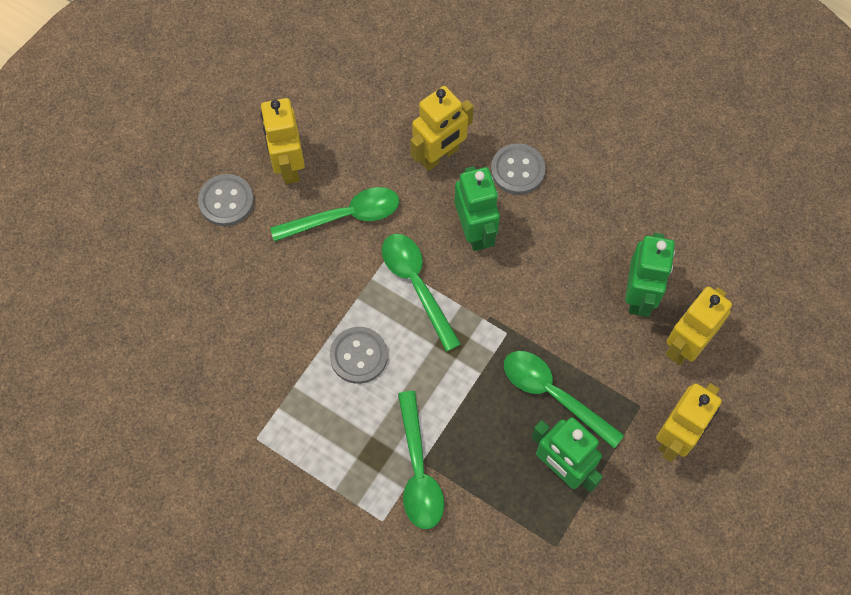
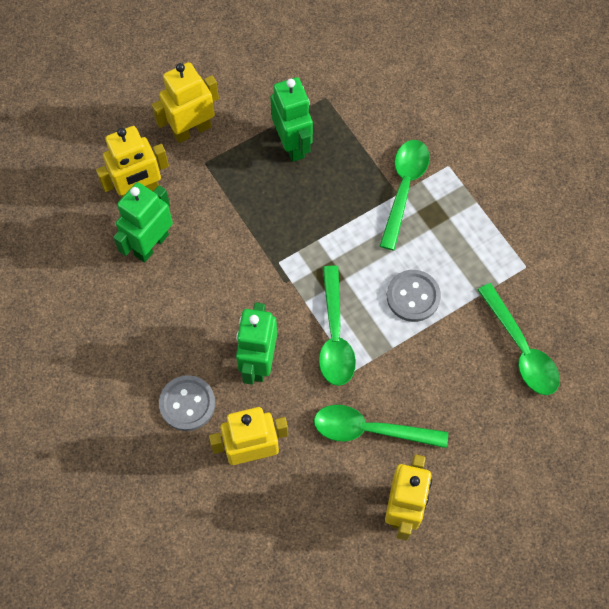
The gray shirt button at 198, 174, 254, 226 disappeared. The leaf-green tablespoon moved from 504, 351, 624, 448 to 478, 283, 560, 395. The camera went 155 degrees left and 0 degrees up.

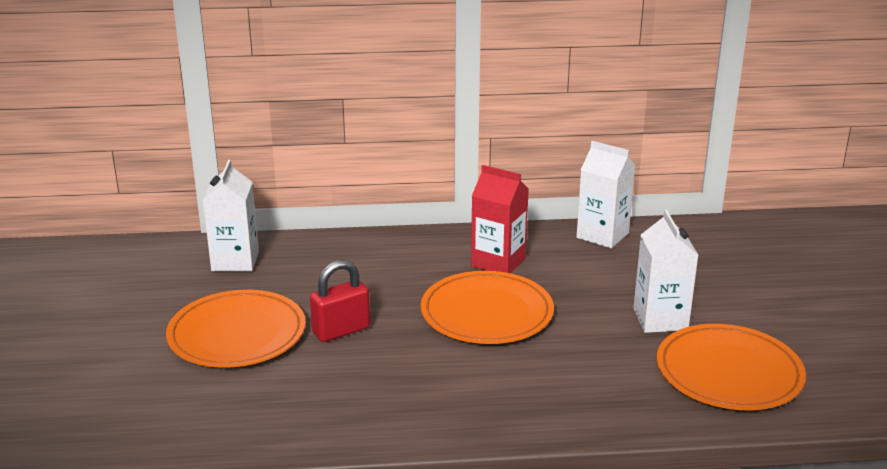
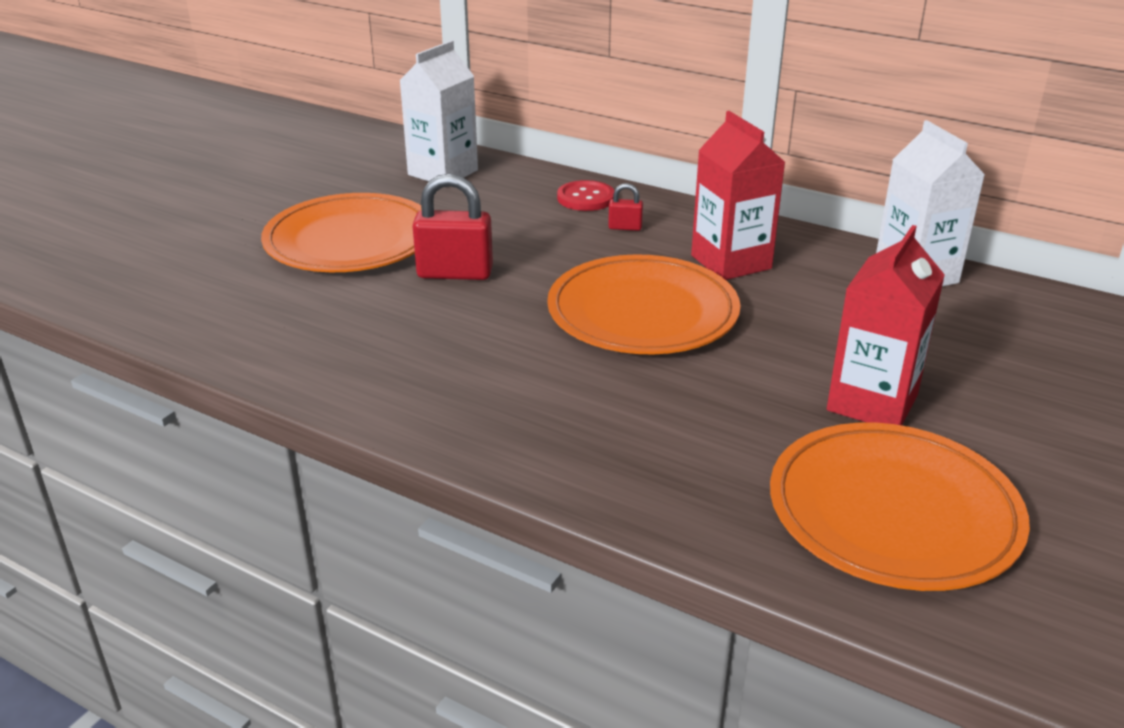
The white carton at 633, 210, 698, 333 became the crimson carton at 827, 225, 945, 425. The crimson shirt button at 557, 180, 614, 211 appeared. The crimson padlock at 608, 183, 643, 231 appeared. The camera went 35 degrees right and 5 degrees up.

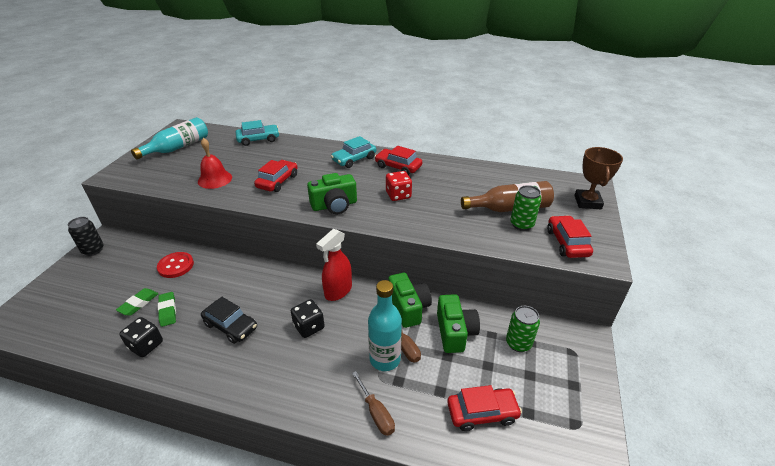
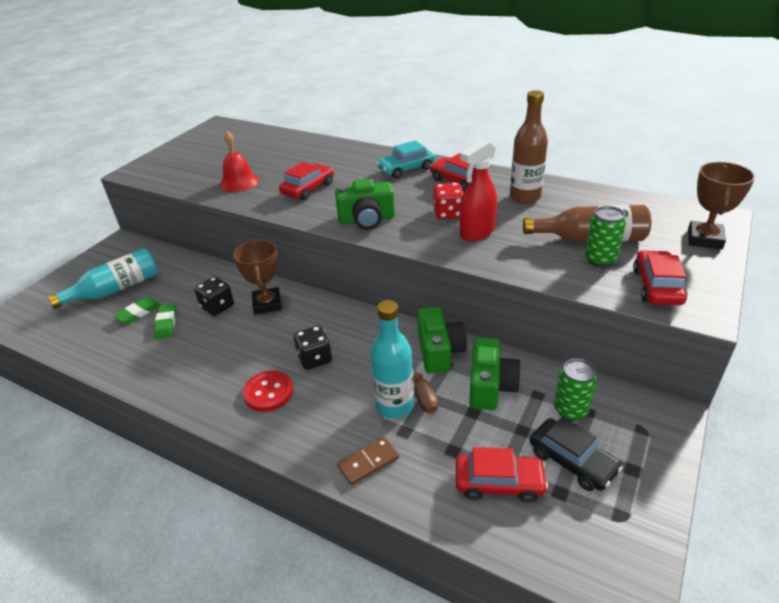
The turquoise flask moved from 131, 117, 208, 159 to 47, 248, 158, 309. The turquoise toy car at 236, 120, 280, 146 disappeared. The jet-black tin at 68, 217, 104, 256 disappeared. The crimson sprayer moved from 316, 229, 352, 301 to 460, 140, 497, 241. The crimson shirt button moved from 157, 252, 194, 278 to 243, 370, 293, 412. The jet-black toy car moved from 201, 297, 257, 344 to 530, 416, 623, 491. The jet-black game die moved from 119, 317, 163, 357 to 194, 277, 234, 316. The dark brown hand screwdriver at 352, 371, 395, 436 was replaced by the dark brown domino at 337, 437, 399, 485. The dark brown flask at 510, 90, 548, 204 appeared. The dark brown trophy at 233, 240, 282, 315 appeared. The camera went 15 degrees right and 0 degrees up.

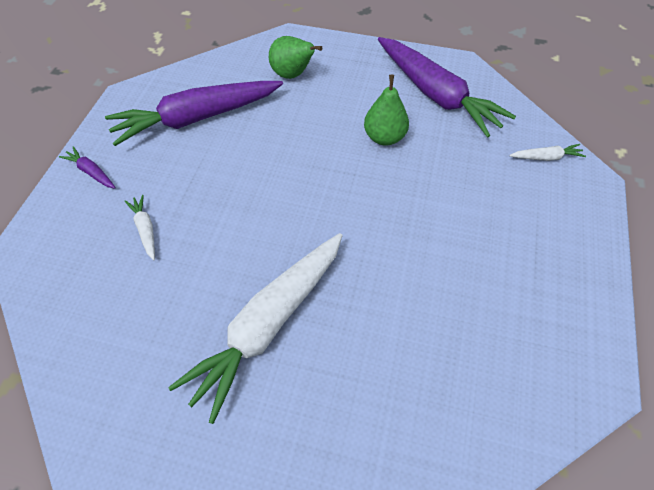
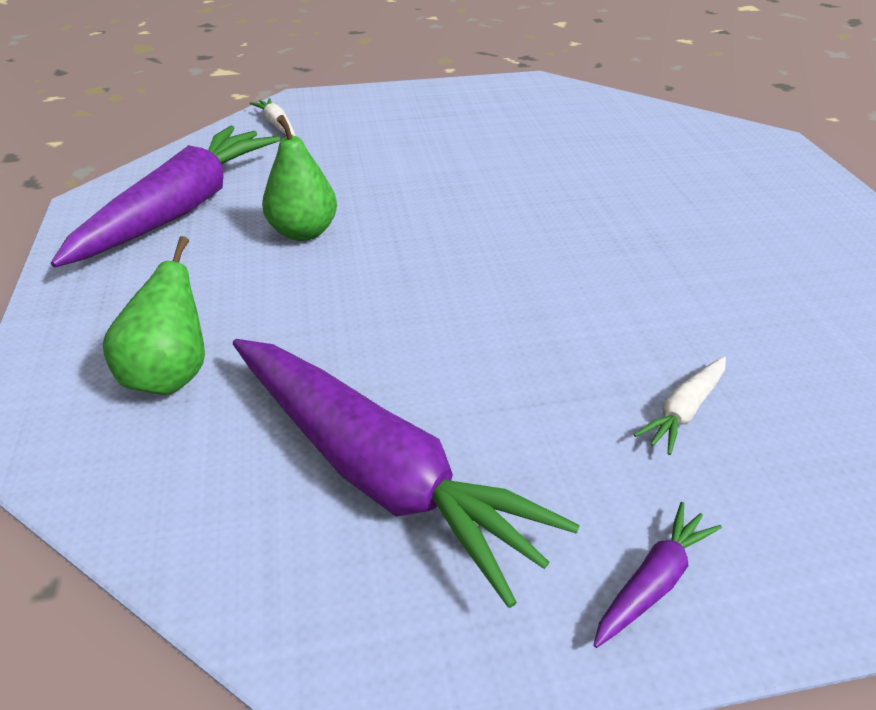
The violet toy carrot at 59, 146, 116, 189 turned 150 degrees counterclockwise. The white toy carrot at 168, 233, 343, 424 disappeared. The camera went 115 degrees left and 15 degrees down.

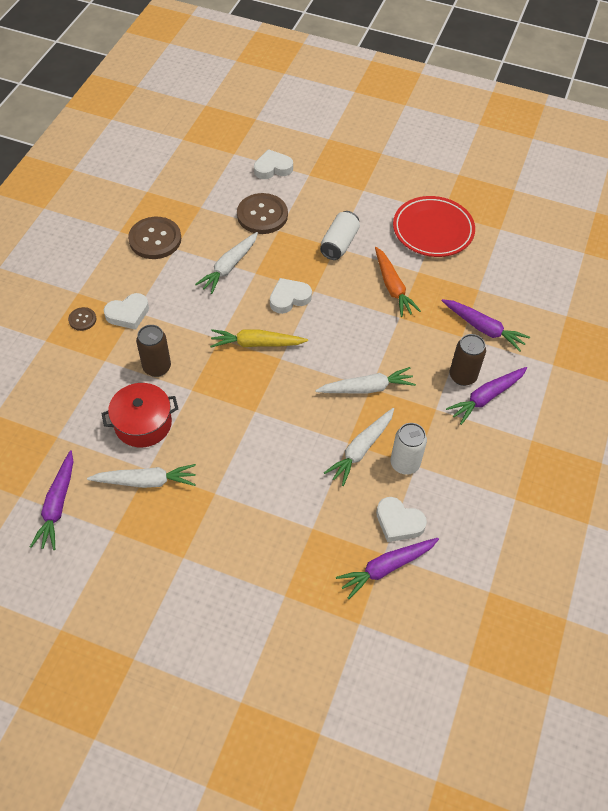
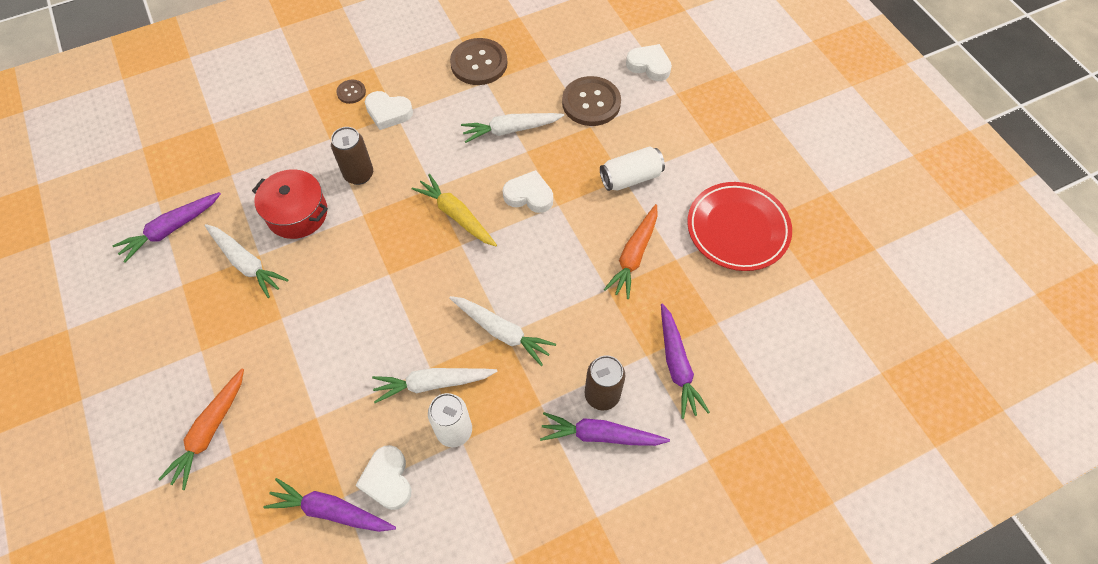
The orange-coloured toy carrot at 159, 368, 244, 490 appeared. The camera went 45 degrees right and 5 degrees up.

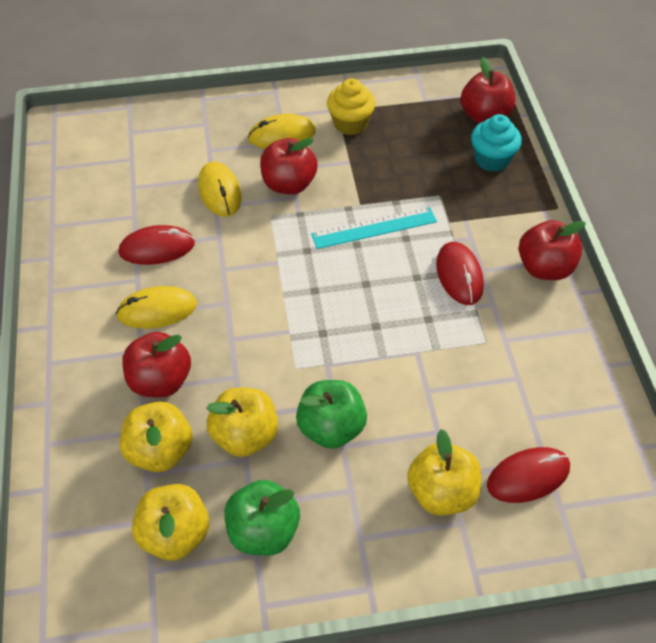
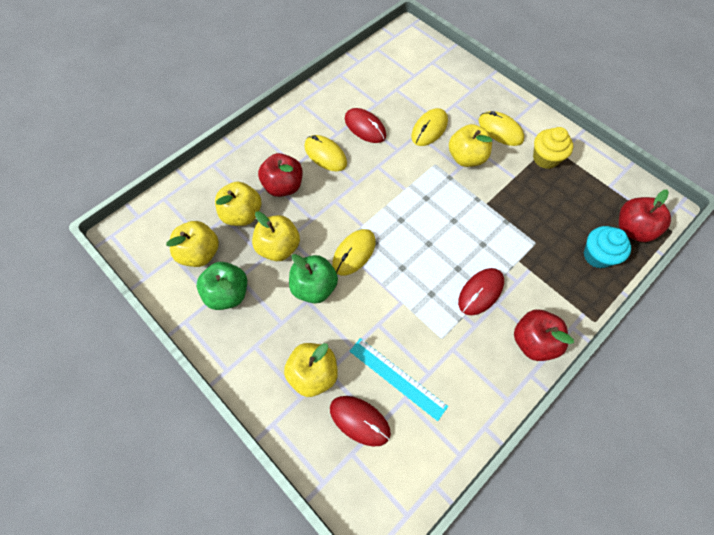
The crimson apple at 260, 138, 318, 195 became the bright yellow apple at 449, 124, 492, 167. The turquoise straightedge moved from 311, 207, 437, 249 to 349, 338, 448, 421. The bright yellow PC mouse at 332, 229, 376, 276 appeared. The camera went 55 degrees right and 10 degrees up.

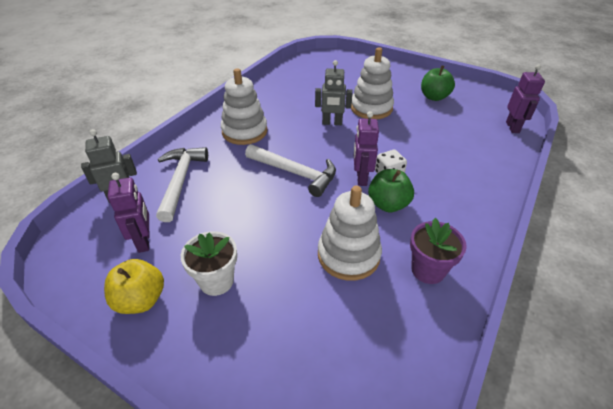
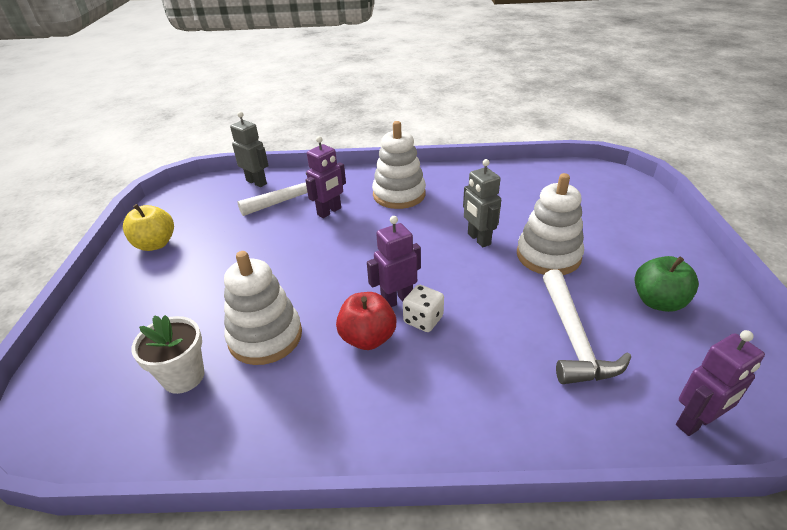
The white hammer moved from 245, 144, 336, 197 to 543, 269, 631, 384. The leaf-green apple at 368, 169, 414, 212 became the crimson apple at 336, 292, 396, 350. The violet robot moved from 108, 173, 149, 253 to 306, 136, 346, 218. The violet potted plant at 410, 218, 467, 284 disappeared. The white potted plant moved from 181, 231, 237, 296 to 131, 315, 204, 394. The camera went 60 degrees right and 5 degrees down.

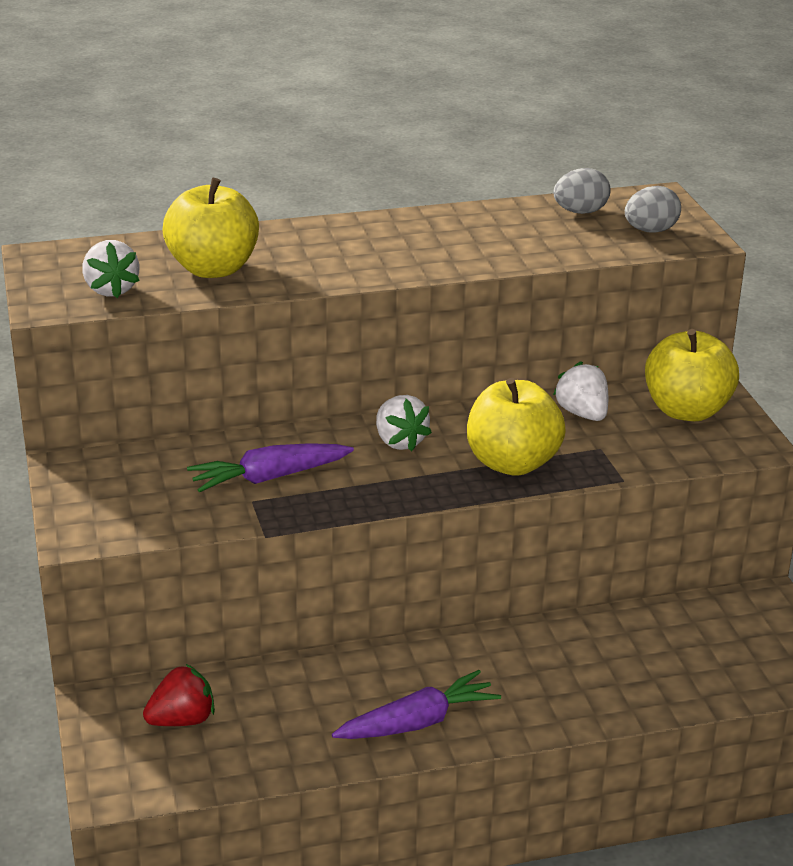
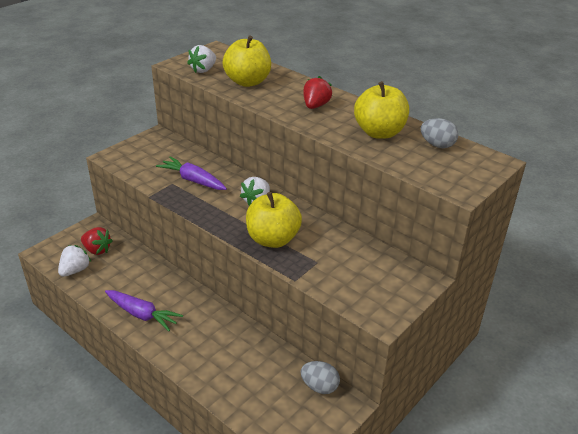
The gray toy egg moved from 625, 186, 681, 233 to 301, 361, 340, 394. The bright yellow apple moved from 645, 329, 739, 421 to 354, 81, 409, 139. The white toy strawberry moved from 553, 361, 608, 421 to 58, 245, 91, 277. The crimson toy strawberry at 303, 76, 332, 109 appeared. The camera went 55 degrees right and 5 degrees up.

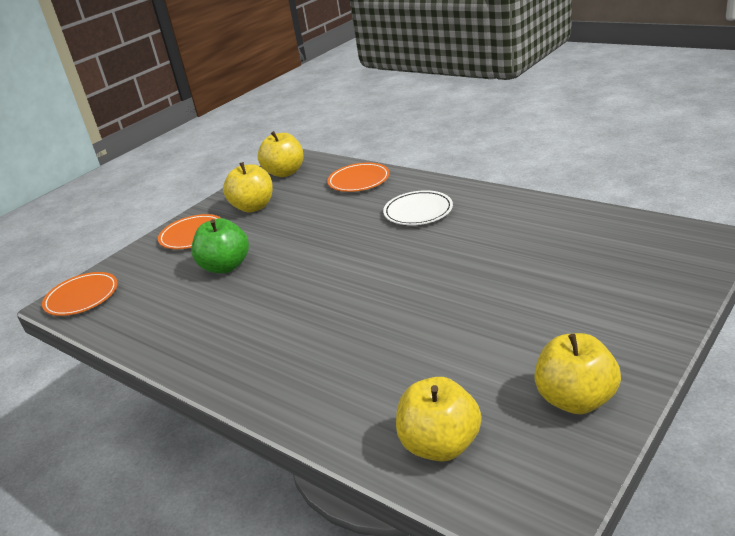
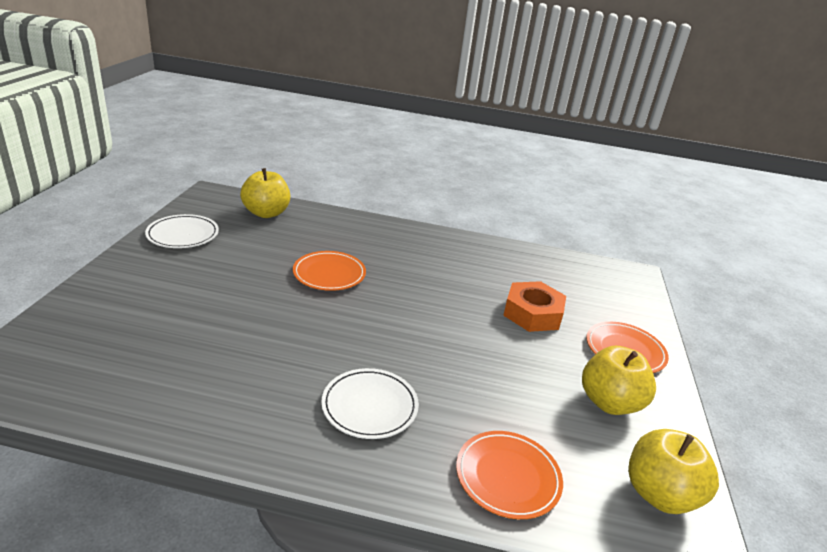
The leaf-green apple at 191, 218, 249, 273 was replaced by the orange-coloured nut at 503, 281, 566, 332. The orange-coloured flat dish moved from 42, 272, 118, 316 to 293, 251, 366, 291. The bright yellow apple at 534, 333, 621, 414 was replaced by the white flat dish at 145, 214, 219, 248. The camera went 145 degrees right and 0 degrees up.

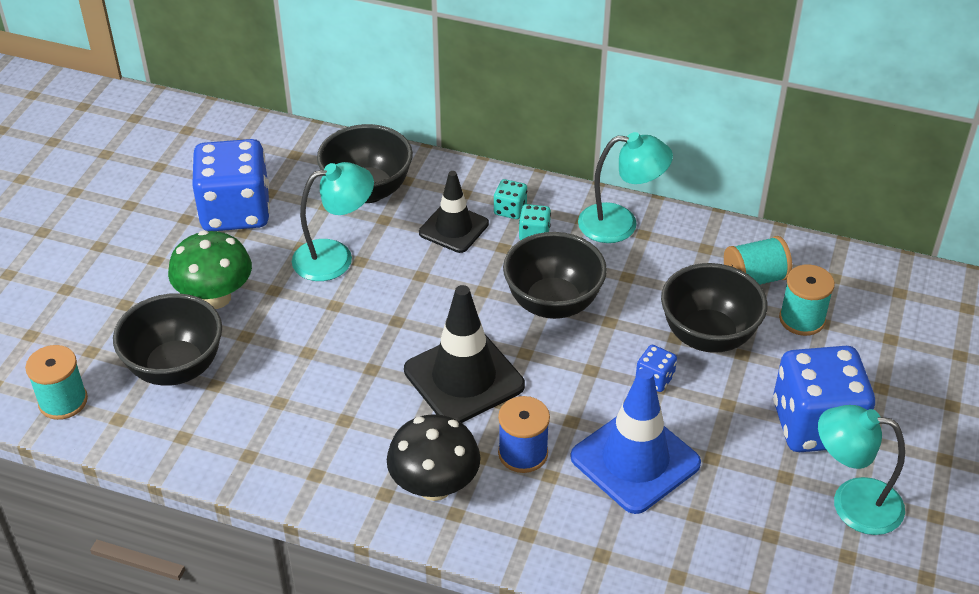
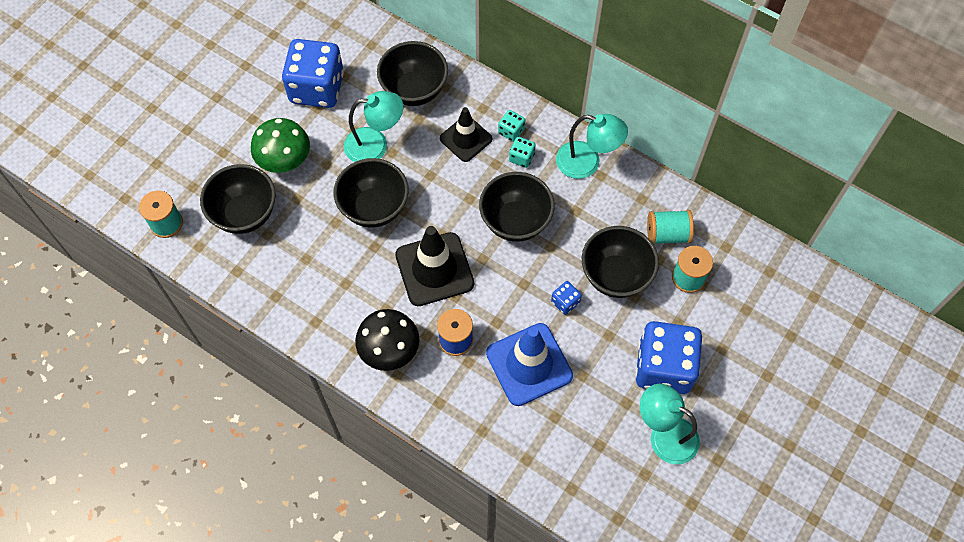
The jet-black deep dish at 334, 158, 409, 228 appeared. The camera went 15 degrees right and 20 degrees up.

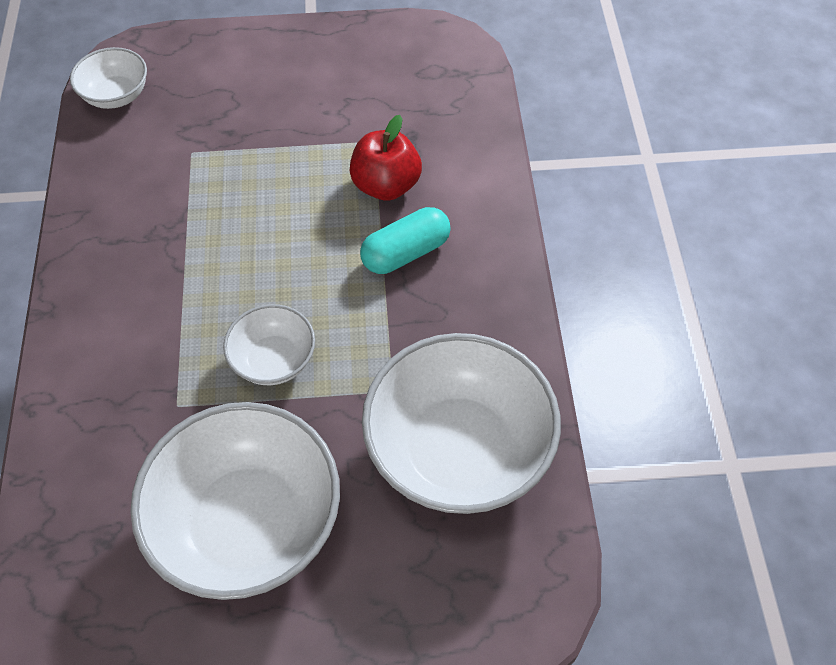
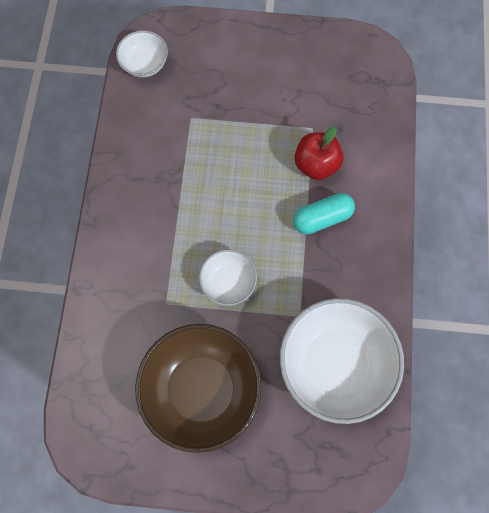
The white deep dish at 130, 402, 340, 600 became the dark brown deep dish at 135, 324, 262, 453. The camera went 10 degrees right and 15 degrees up.

